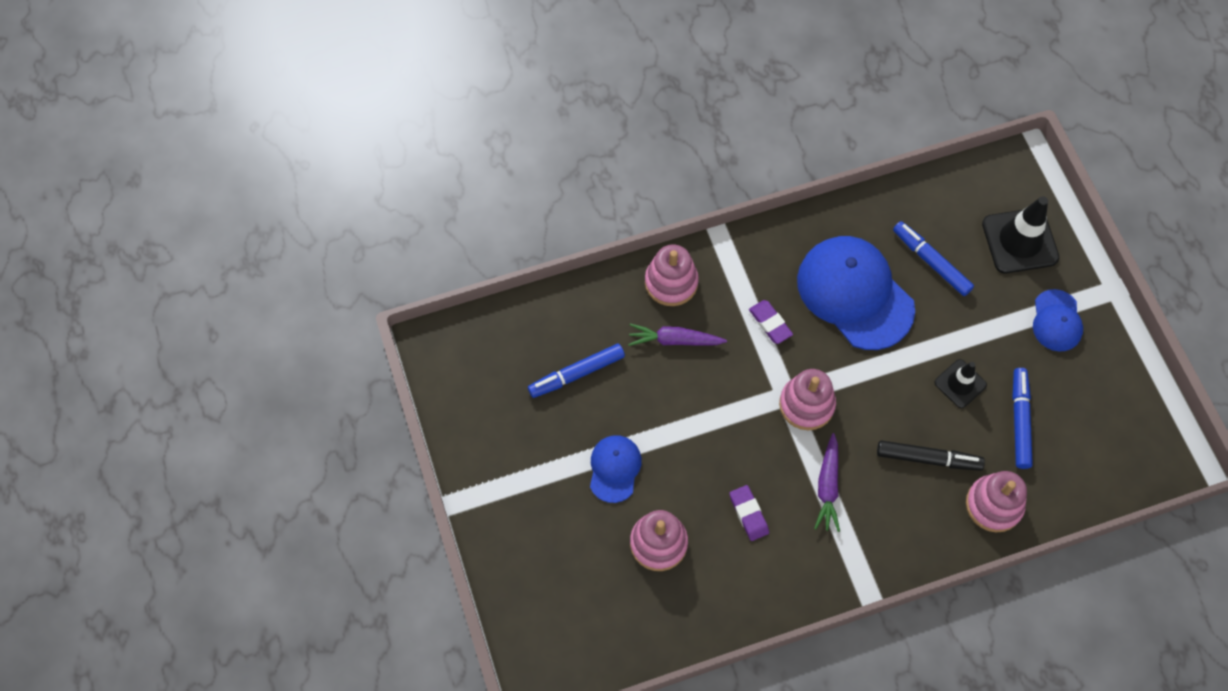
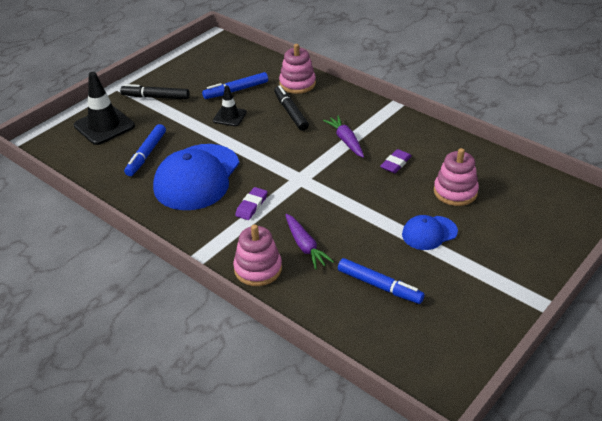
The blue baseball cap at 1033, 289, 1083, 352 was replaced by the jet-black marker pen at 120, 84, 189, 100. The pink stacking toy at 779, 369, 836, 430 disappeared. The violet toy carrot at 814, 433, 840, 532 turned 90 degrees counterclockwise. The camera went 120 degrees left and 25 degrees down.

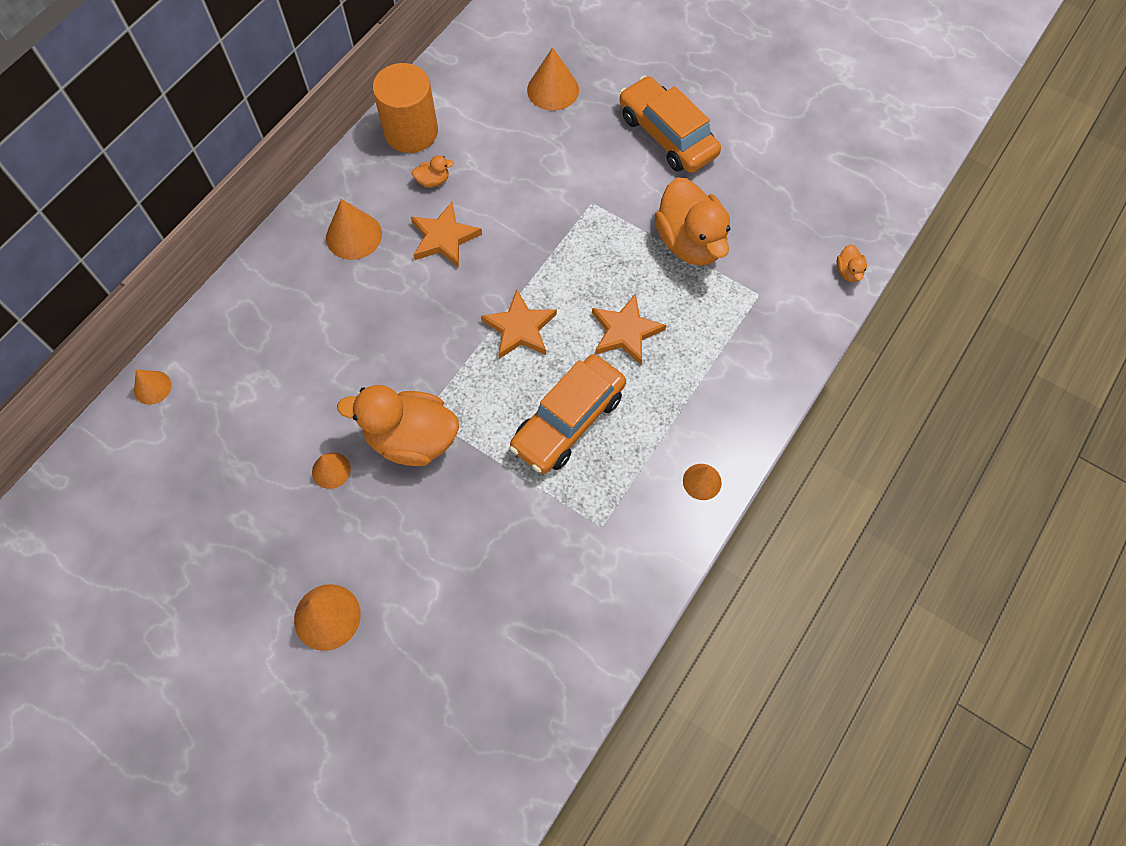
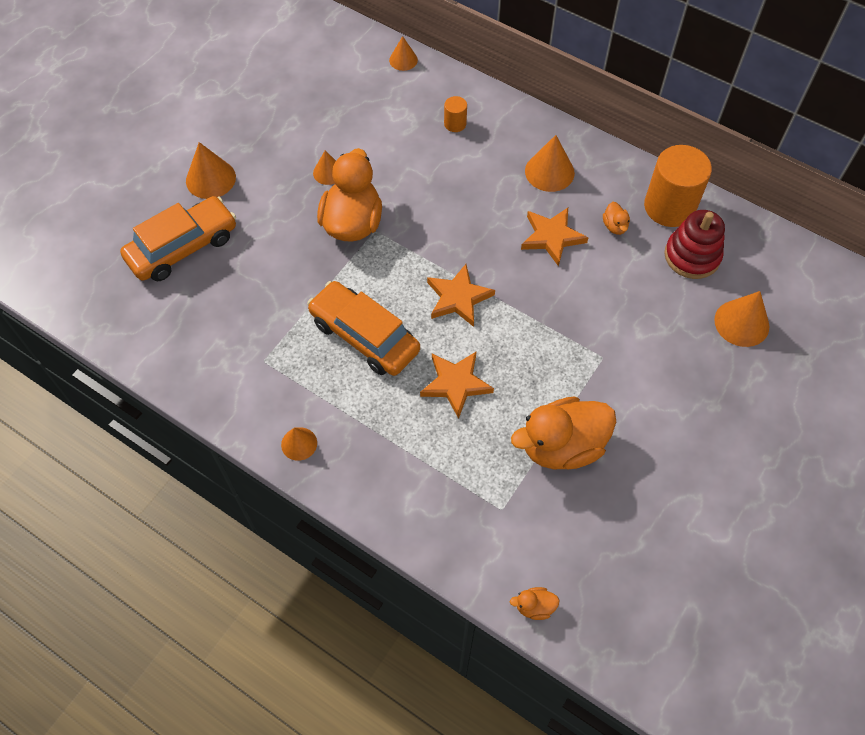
The orange-coloured toy car moved from 619, 76, 721, 173 to 120, 196, 236, 281. The orange-coloured cylinder shape at 444, 96, 467, 132 appeared. The crimson stacking toy at 665, 210, 725, 279 appeared. The camera went 90 degrees right and 5 degrees down.

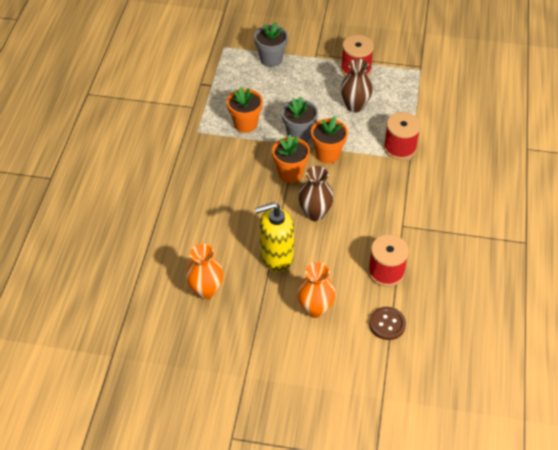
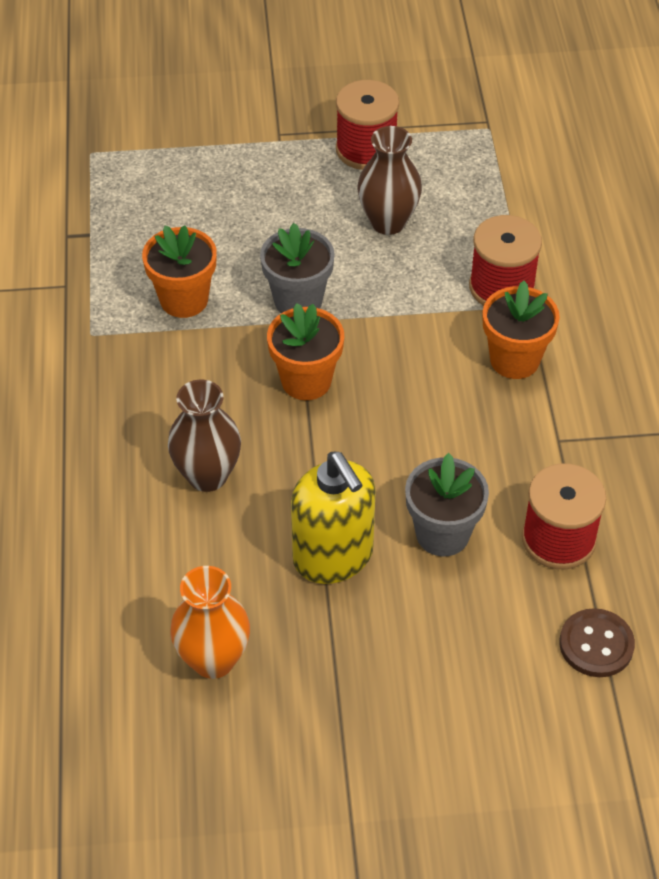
The gray potted plant moved from 254, 22, 288, 67 to 405, 453, 489, 556. The orange-coloured potted plant moved from 311, 116, 348, 164 to 483, 281, 560, 379. The dark brown flower vase moved from 298, 166, 334, 221 to 168, 380, 241, 492. The bright yellow soap pump at 255, 202, 294, 272 turned 90 degrees counterclockwise. The orange-coloured flower vase at 297, 262, 335, 318 disappeared. The camera went 15 degrees left and 0 degrees up.

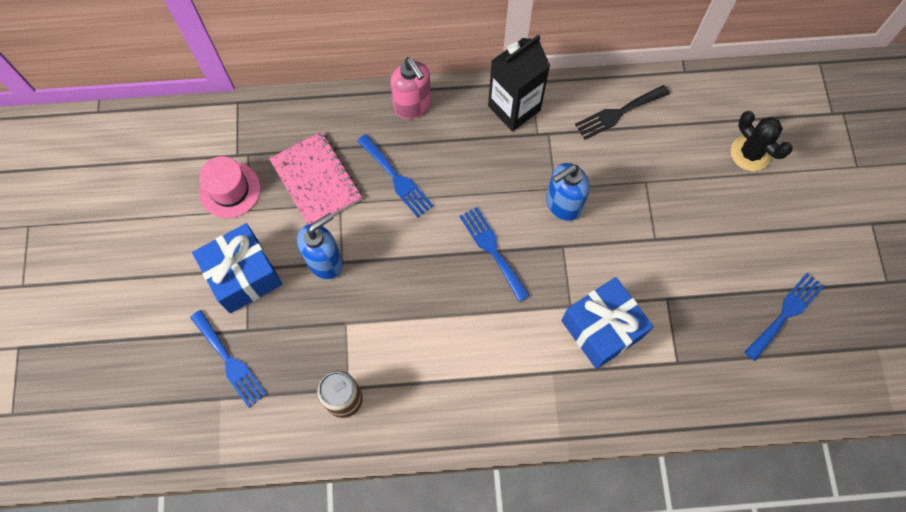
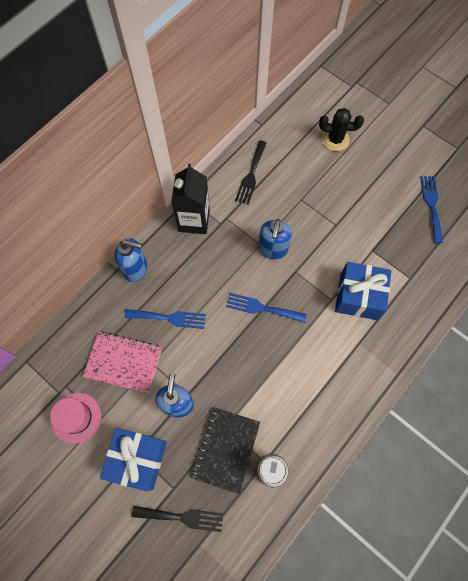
The pink soap pump at 390, 57, 431, 119 became the blue soap pump at 115, 238, 147, 282. The blue dinner fork at 190, 310, 267, 408 became the jet-black dinner fork at 132, 506, 224, 532. The jet-black notepad at 191, 407, 260, 494 appeared. The camera went 45 degrees left and 0 degrees up.

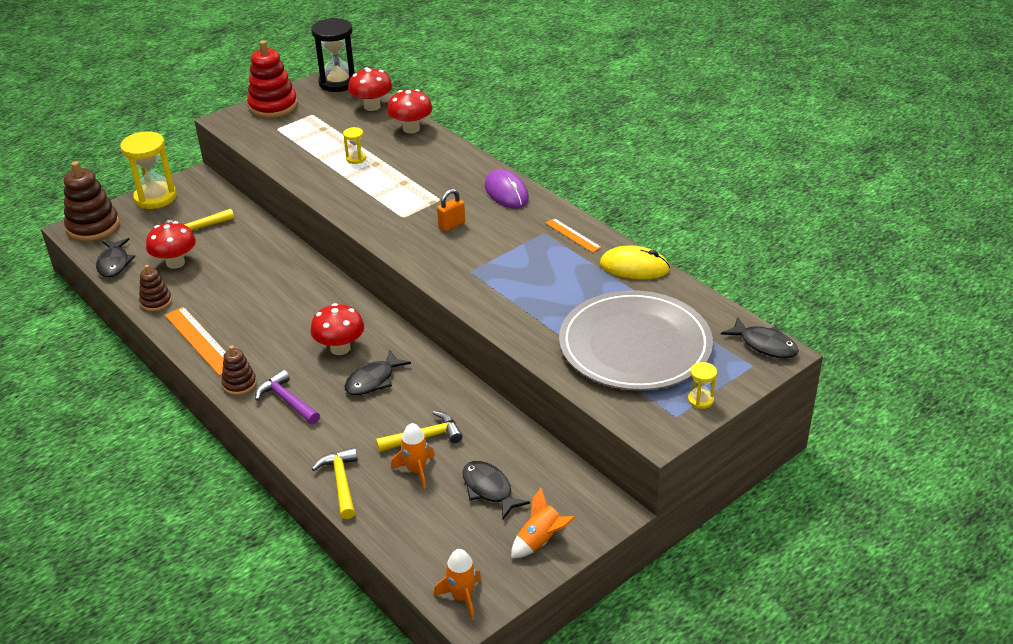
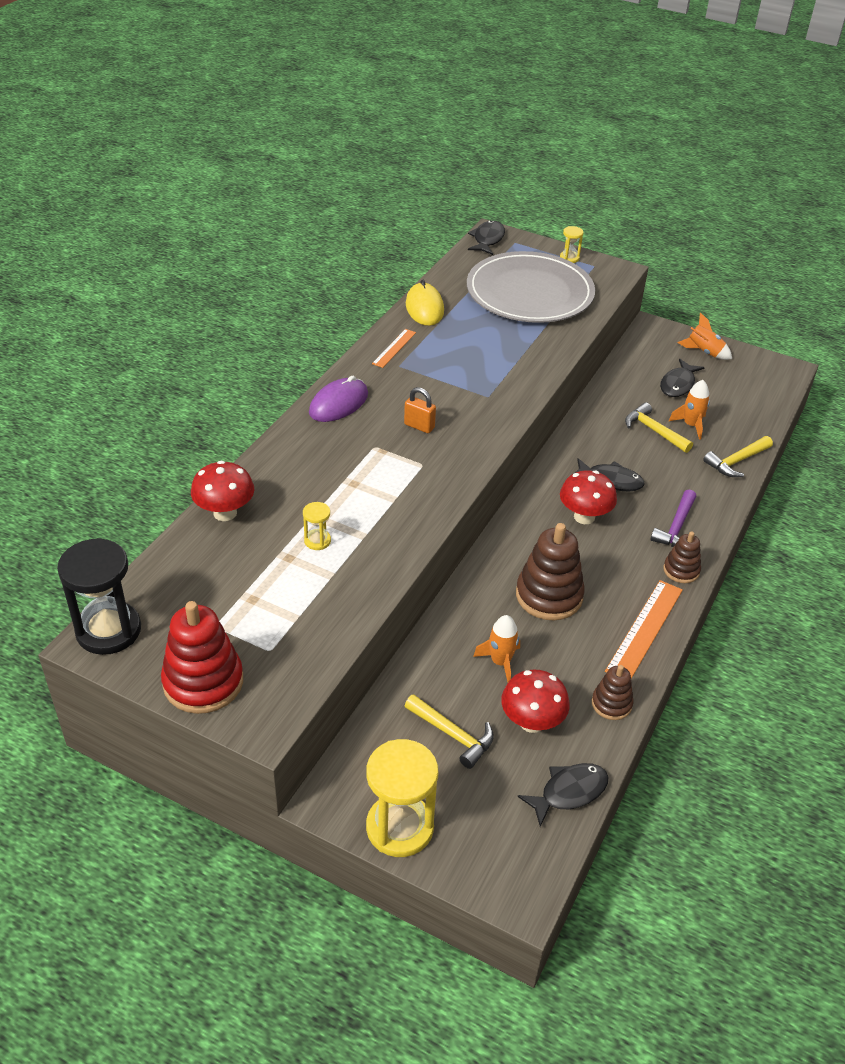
The crimson mushroom at 348, 67, 392, 111 disappeared. The dark brown stacking toy moved from 64, 161, 119, 241 to 516, 523, 585, 620. The orange-coloured rocket moved from 434, 549, 481, 620 to 473, 615, 520, 682. The camera went 115 degrees left and 5 degrees up.

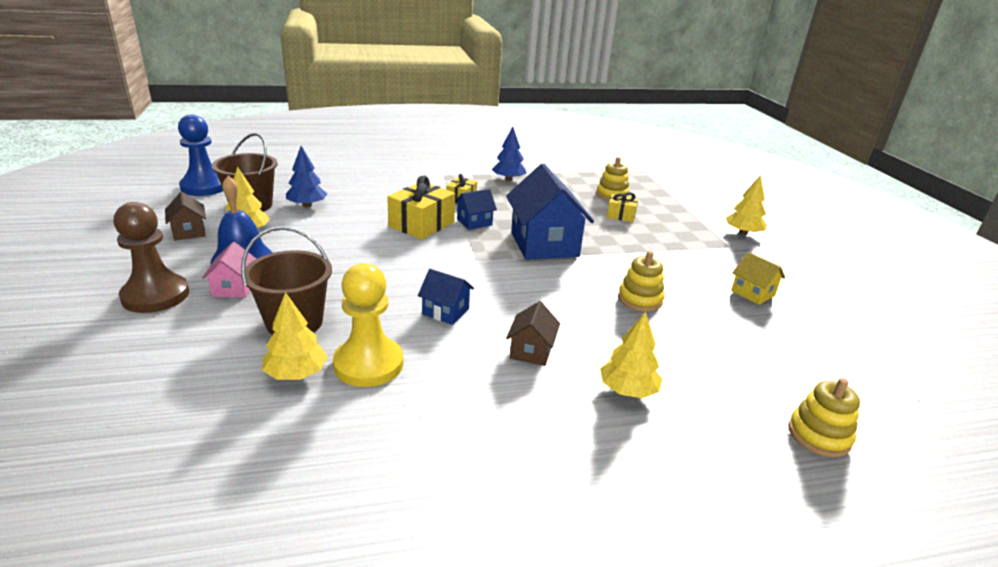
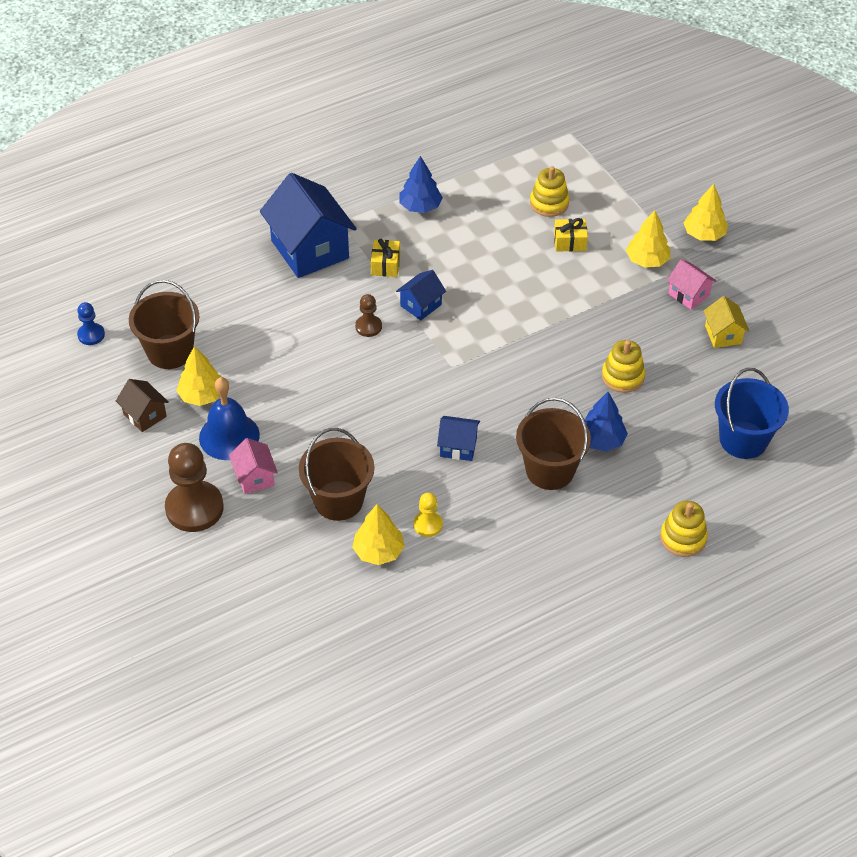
The blue game pawn at 178, 114, 223, 196 changed to 0.50 times the size. The blue tree moved from 286, 146, 327, 207 to 584, 392, 628, 452. The blue house moved from 506, 164, 594, 260 to 260, 173, 357, 278. The bright yellow wrapped gift at 387, 175, 455, 239 was replaced by the dark brown game pawn at 355, 294, 382, 337. The bright yellow house at 731, 252, 785, 305 turned 45 degrees clockwise. The bright yellow game pawn at 333, 263, 403, 387 changed to 0.50 times the size. The dark brown house at 506, 301, 560, 366 was replaced by the dark brown sand bucket at 516, 398, 591, 490. The bright yellow tree moved from 600, 311, 662, 398 to 626, 210, 670, 268. The bright yellow stacking toy moved from 788, 378, 860, 458 to 660, 501, 708, 557. The pink house at 667, 259, 716, 310 appeared. The blue sand bucket at 715, 368, 789, 459 appeared. The camera went 15 degrees left and 20 degrees up.

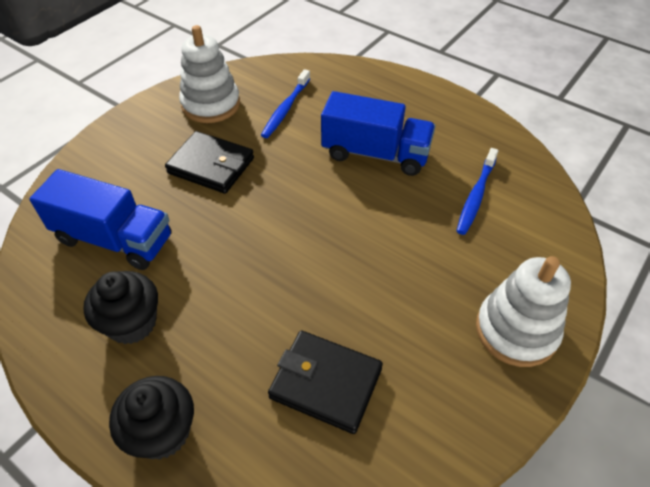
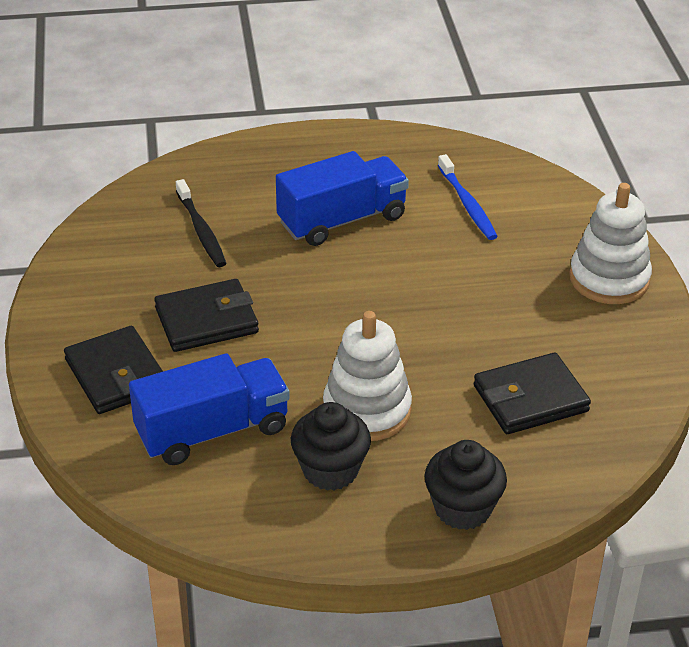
The white stacking toy moved from 179, 25, 240, 123 to 323, 311, 412, 441. The blue toothbrush at 261, 69, 310, 138 became the jet-black toothbrush at 176, 179, 226, 267. The jet-black wallet at 64, 326, 163, 414 appeared. The camera went 45 degrees left and 10 degrees down.

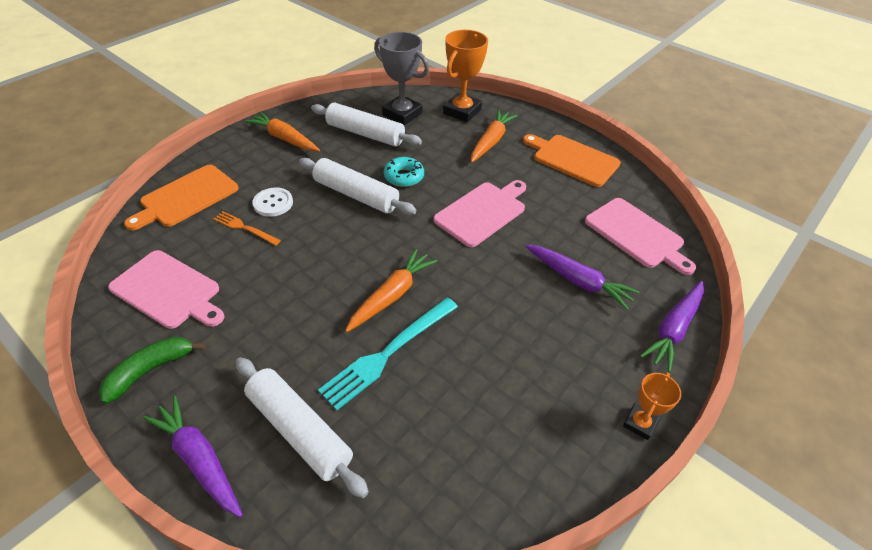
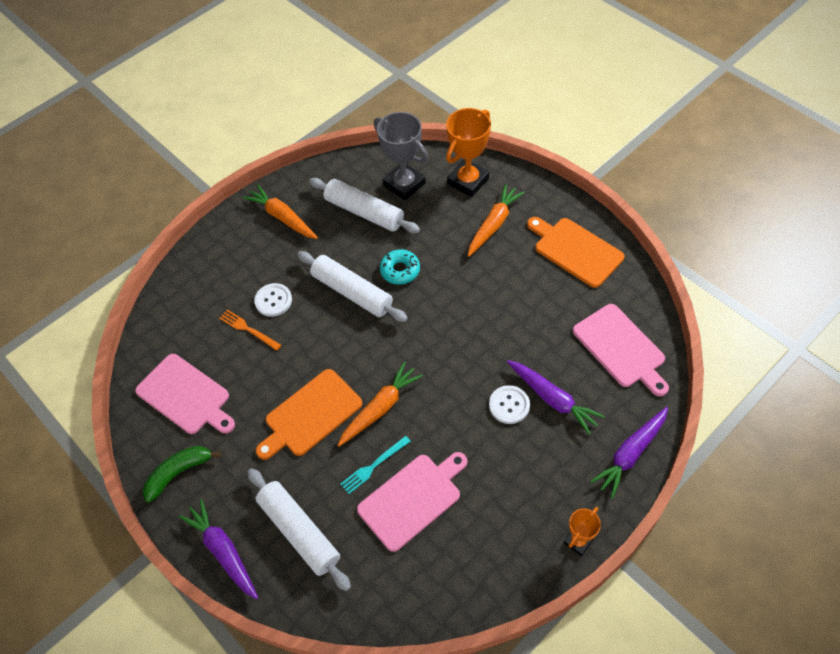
The orange-coloured chopping board moved from 124, 165, 238, 231 to 256, 369, 362, 460. The pink chopping board moved from 433, 180, 526, 247 to 357, 452, 467, 552. The turquoise dinner fork at 318, 297, 458, 410 changed to 0.57 times the size. The white shirt button at 489, 385, 530, 424 appeared. The camera went 10 degrees right and 10 degrees up.

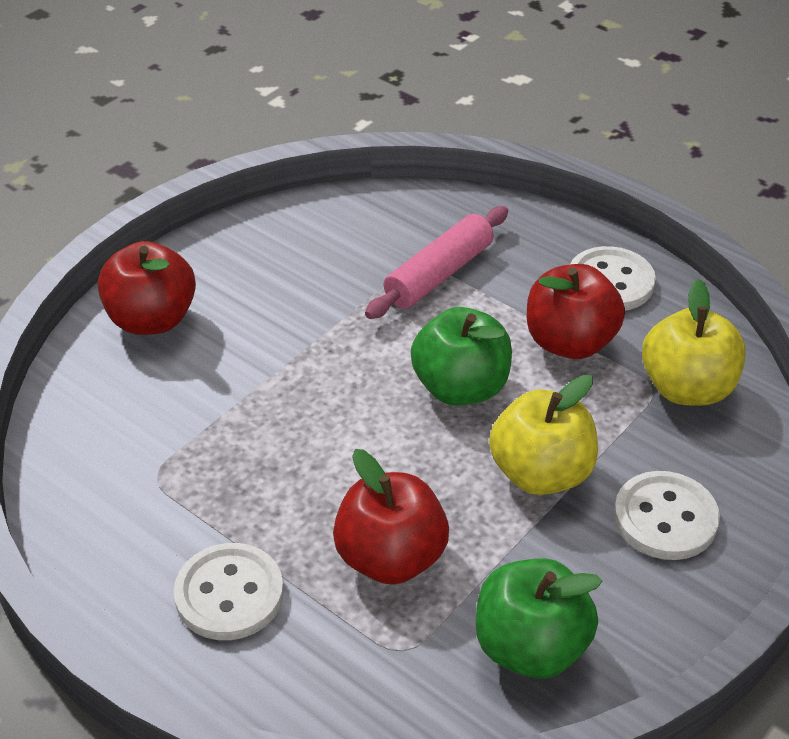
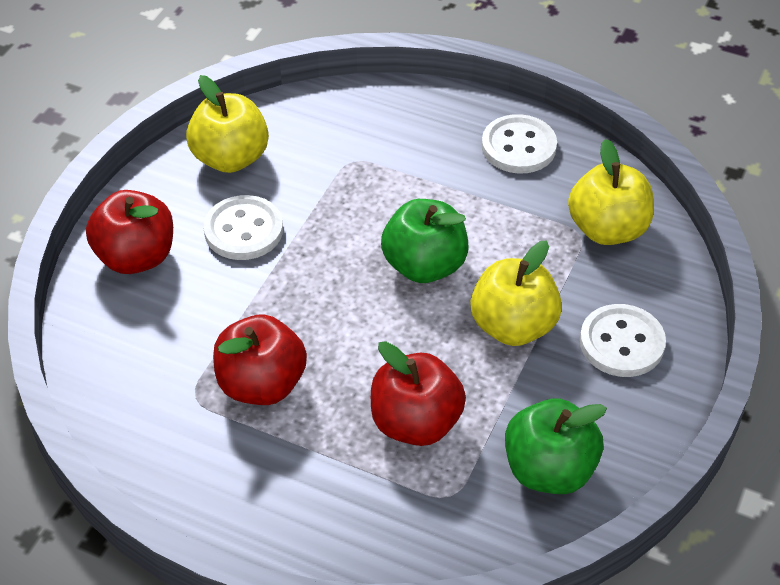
The pink rolling pin at 365, 206, 508, 319 disappeared. The crimson apple moved from 527, 264, 625, 359 to 213, 315, 307, 405. The white shirt button moved from 174, 543, 284, 640 to 203, 195, 283, 260. The bright yellow apple at 186, 75, 269, 173 appeared. The camera went 15 degrees left and 5 degrees up.

